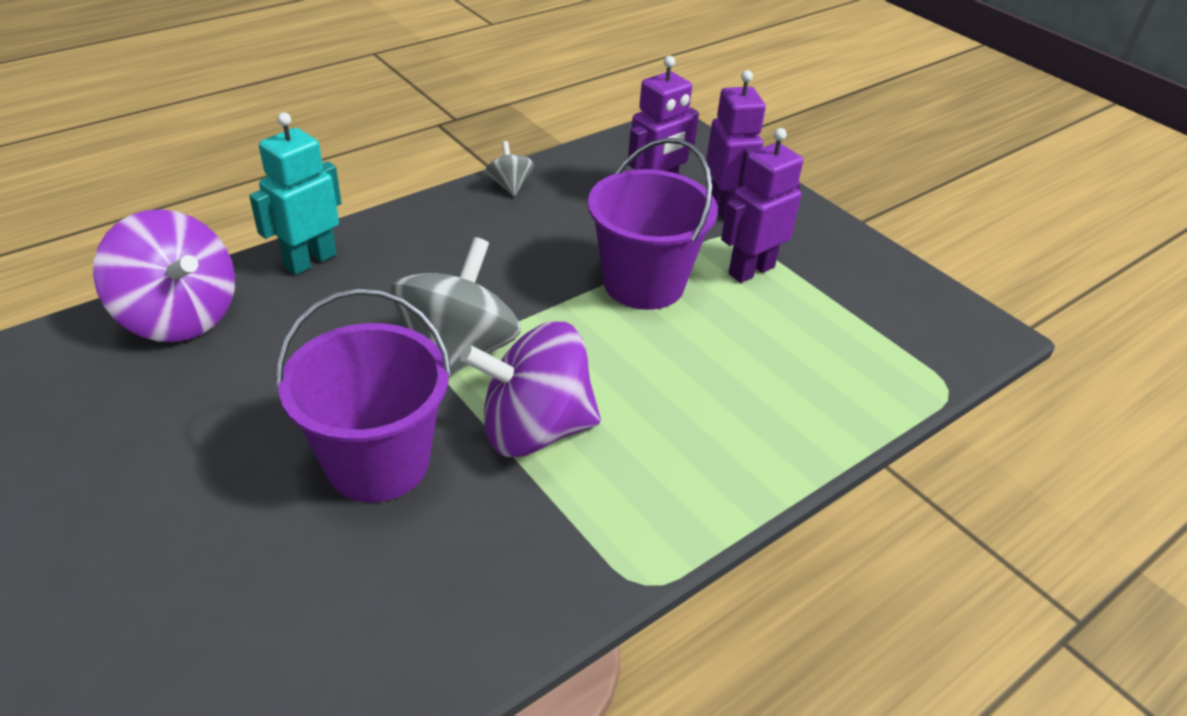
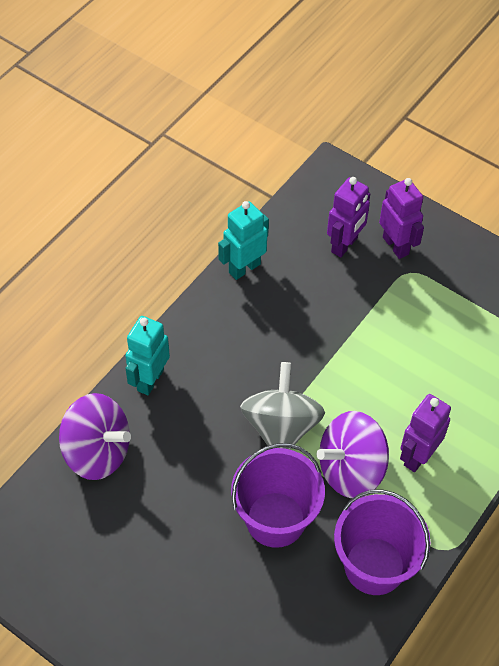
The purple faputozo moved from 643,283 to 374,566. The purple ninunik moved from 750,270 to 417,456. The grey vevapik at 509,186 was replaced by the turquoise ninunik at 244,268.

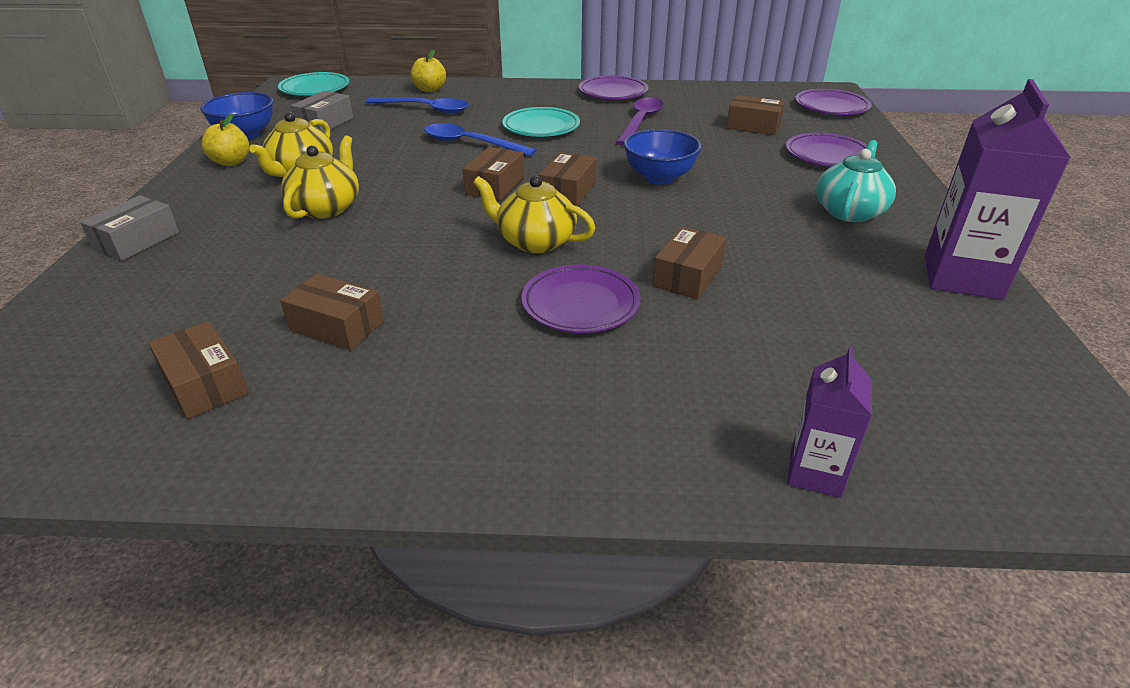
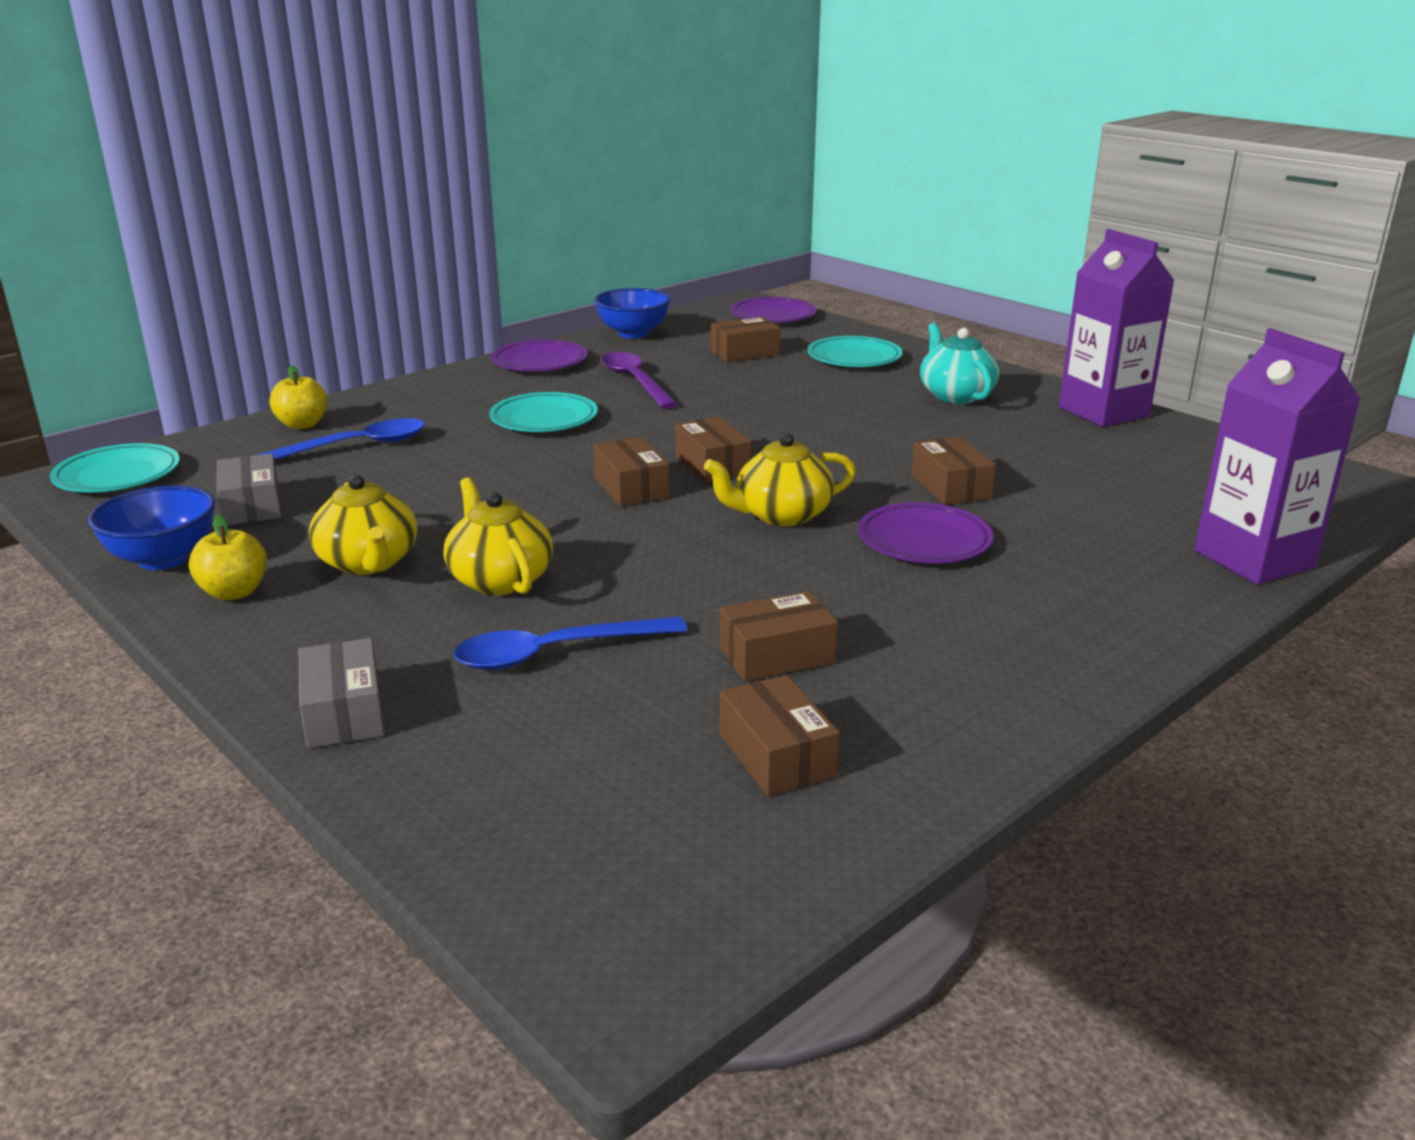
The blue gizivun moved from 471,144 to 556,653. The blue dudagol moved from 659,178 to 633,333. The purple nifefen at 827,155 became the turquoise nifefen at 854,358. The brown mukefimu at 205,384 turned 60 degrees clockwise. The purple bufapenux at 815,473 changed to 1.83 times the size.

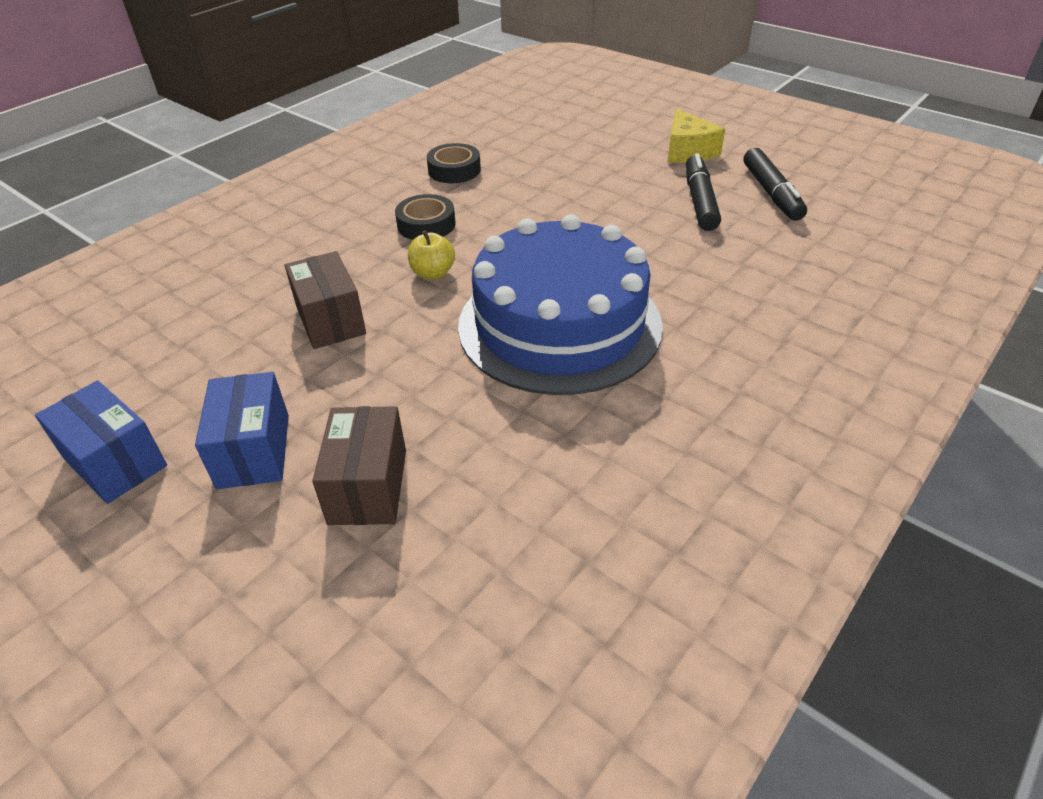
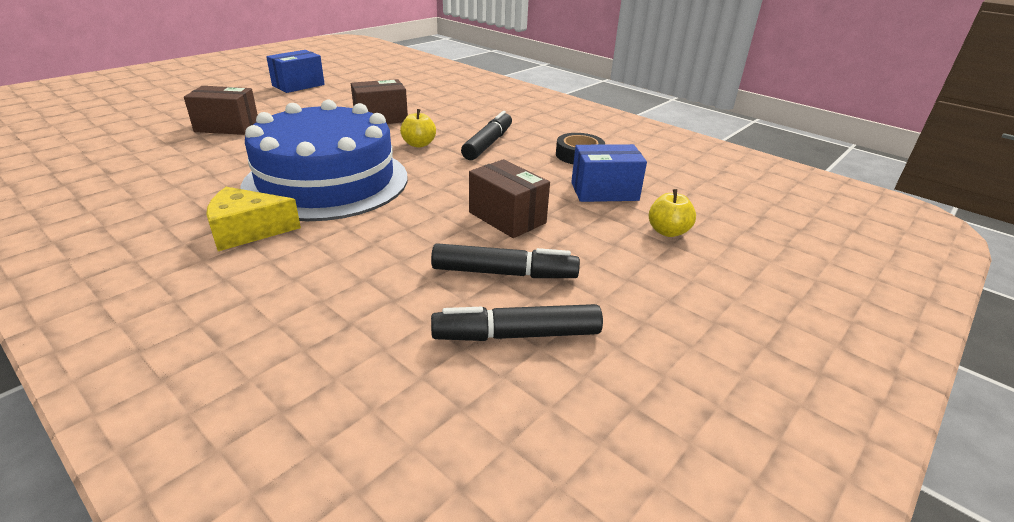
The brown mukefimu at 507,217 appeared. The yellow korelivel at 668,231 appeared. The blue mukefimu moved from 254,451 to 604,191. The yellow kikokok moved from 687,151 to 247,231. The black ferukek at 426,225 was replaced by the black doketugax at 488,144.

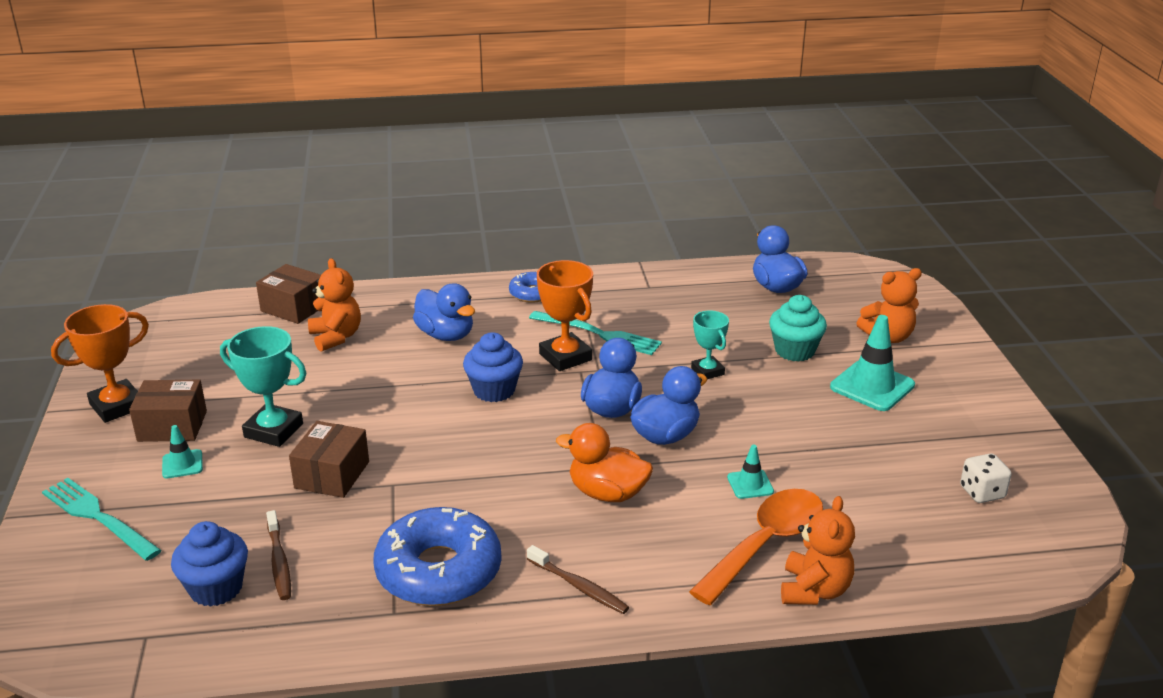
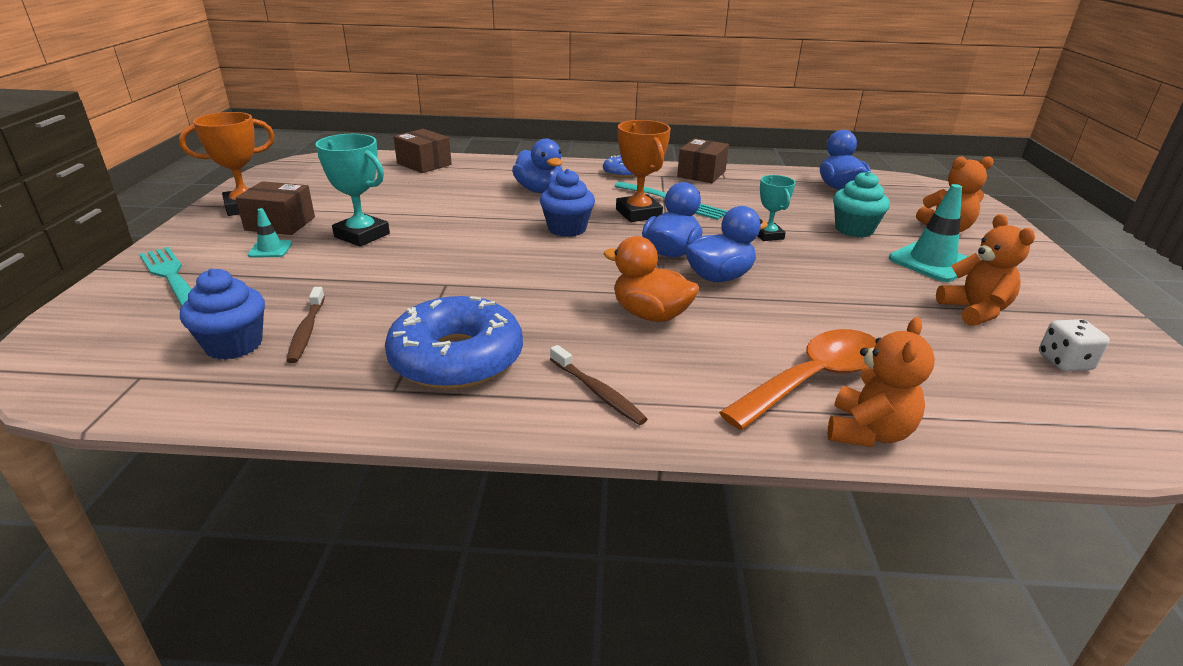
The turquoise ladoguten at 750,484 disappeared. The brown mukefimu moved from 332,475 to 701,174. The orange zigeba moved from 336,337 to 974,311.

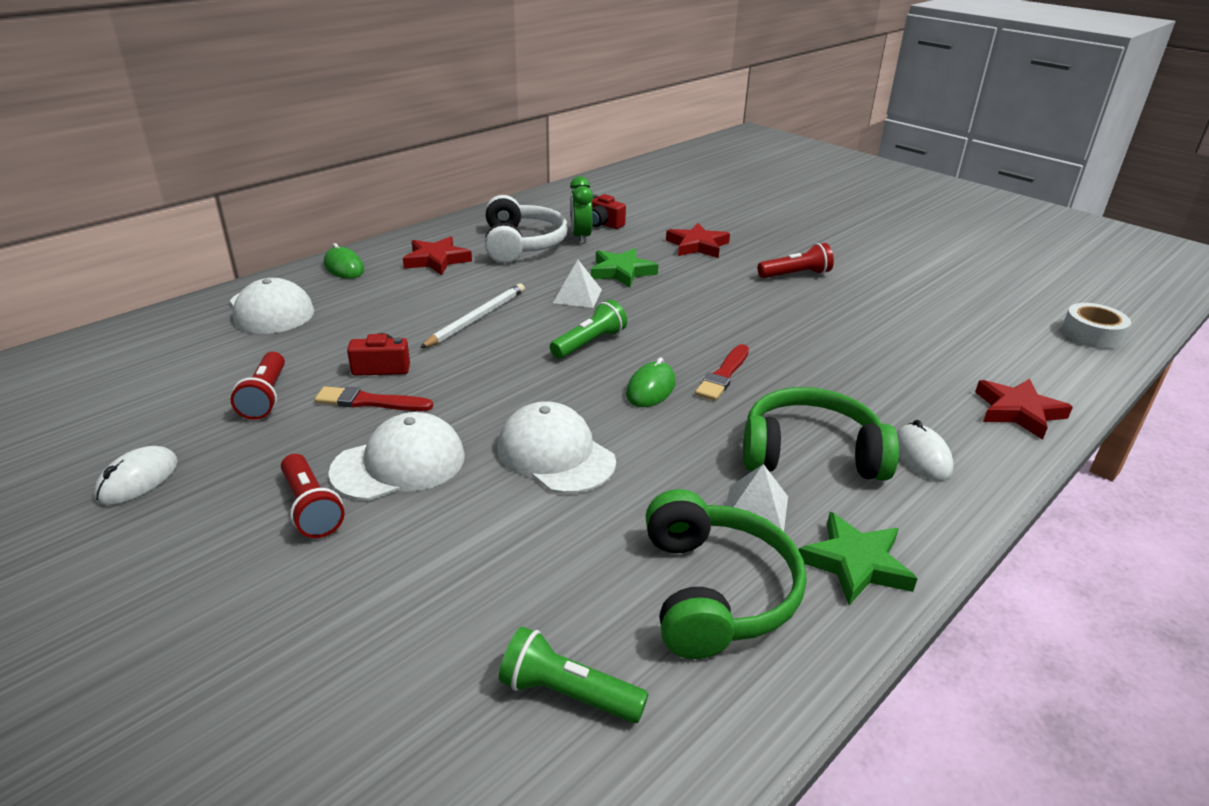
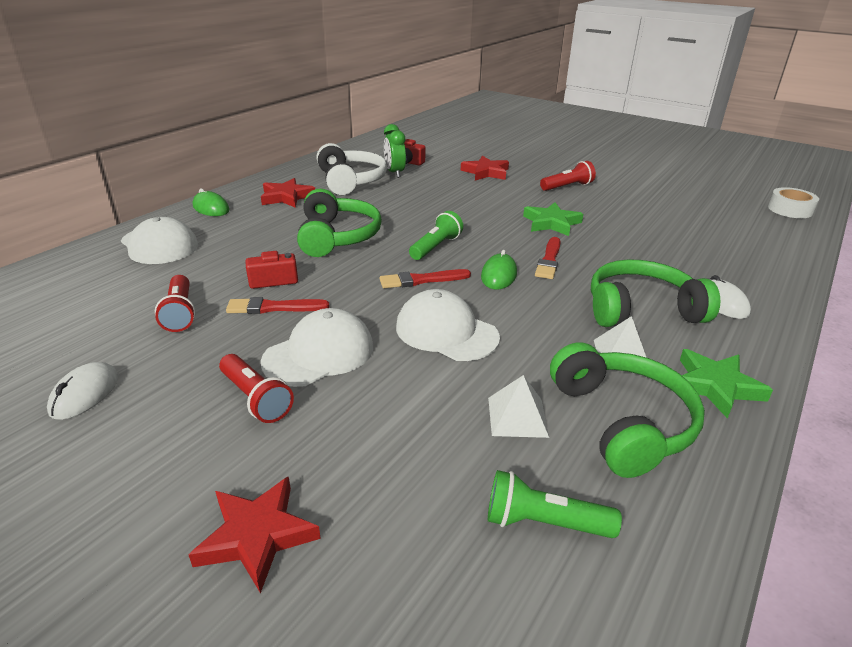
The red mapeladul at 421,280 appeared. The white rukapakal moved from 577,296 to 517,417. The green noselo moved from 622,272 to 551,223. The red noselo moved from 1018,411 to 257,535. The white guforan at 476,318 was replaced by the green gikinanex at 337,237.

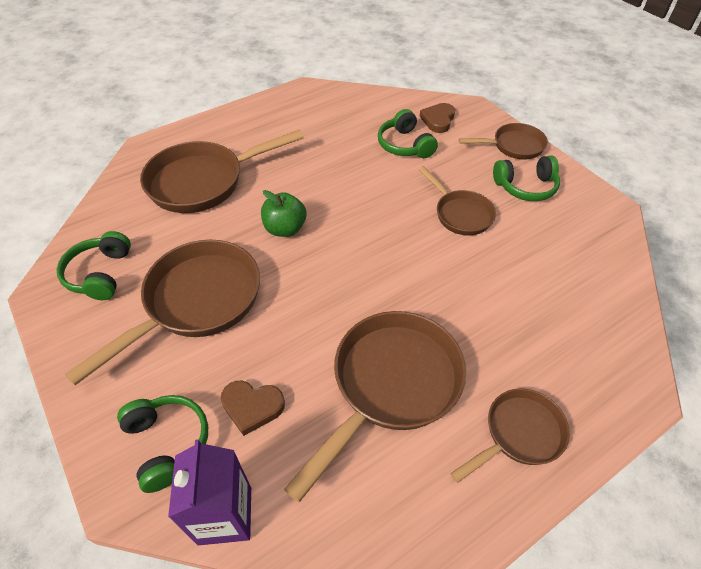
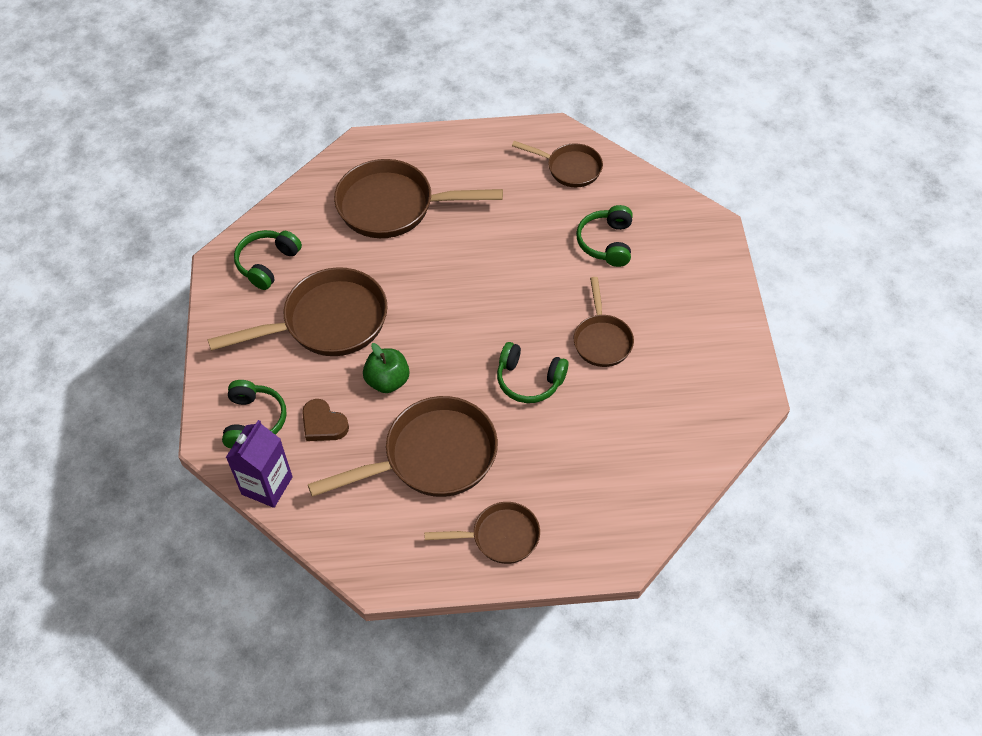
The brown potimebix at 438,120 disappeared. The green korelivel moved from 285,229 to 387,381. The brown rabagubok moved from 513,146 to 570,168. The green gikinanex moved from 525,187 to 529,380.

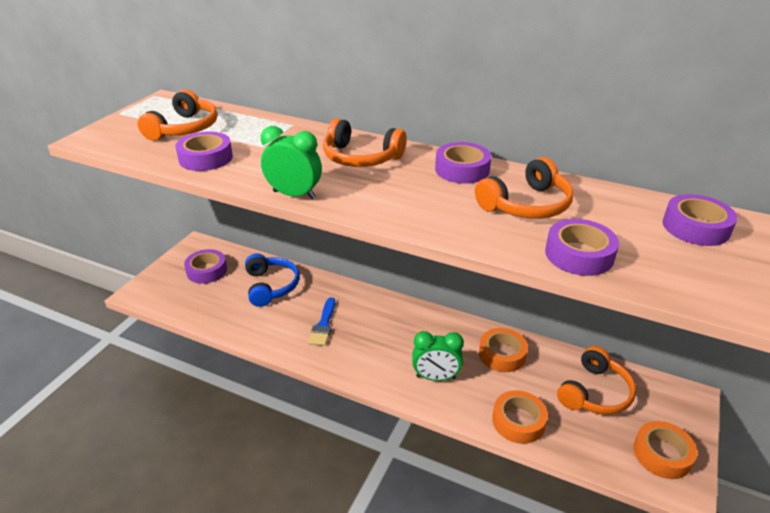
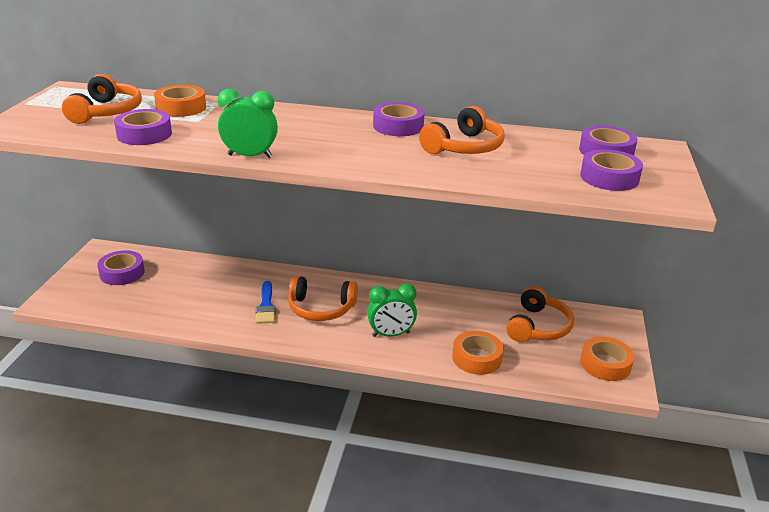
The blue gikinanex at 271,286 disappeared. The orange gikinanex moved from 361,157 to 321,308. The orange ferukek moved from 502,354 to 181,107. The purple ferukek moved from 579,254 to 609,177.

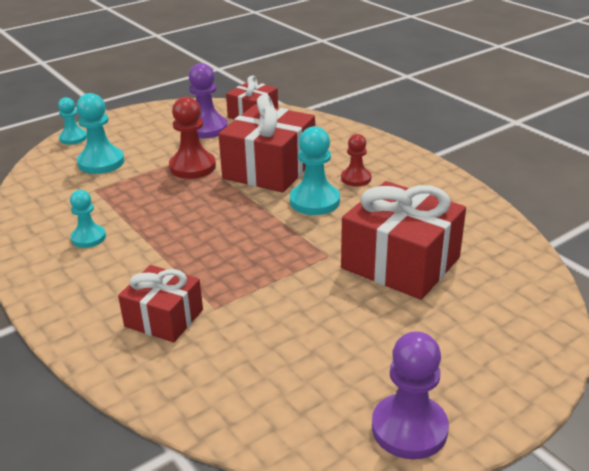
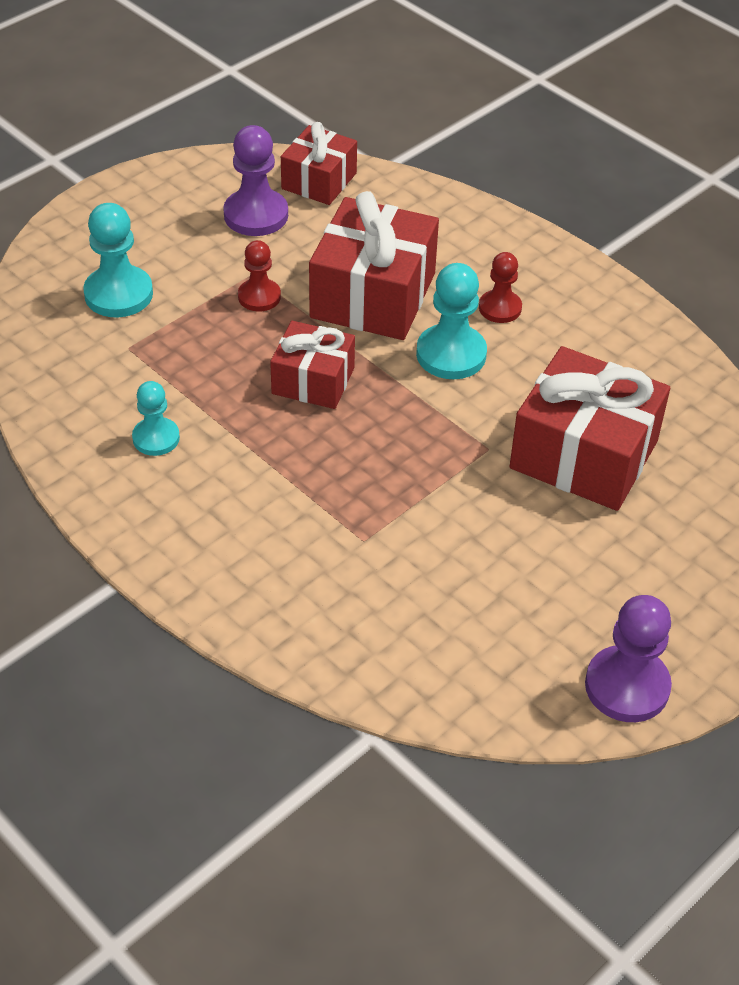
The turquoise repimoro at 73,138 disappeared. The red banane moved from 164,318 to 313,381. The red repimoro at 192,167 changed to 0.63 times the size.

